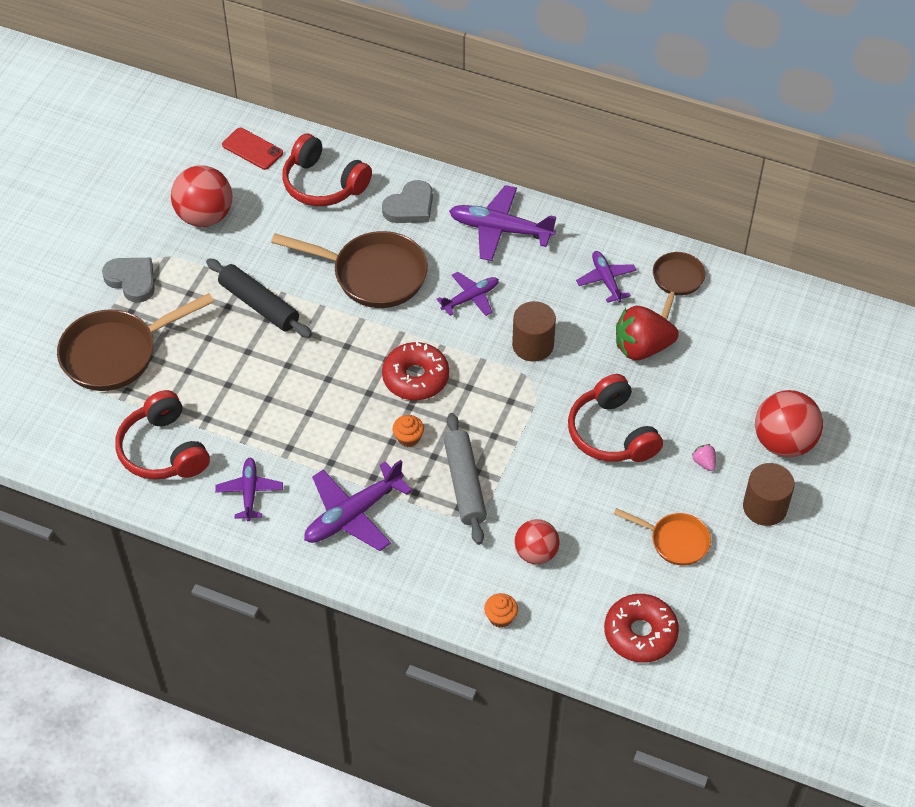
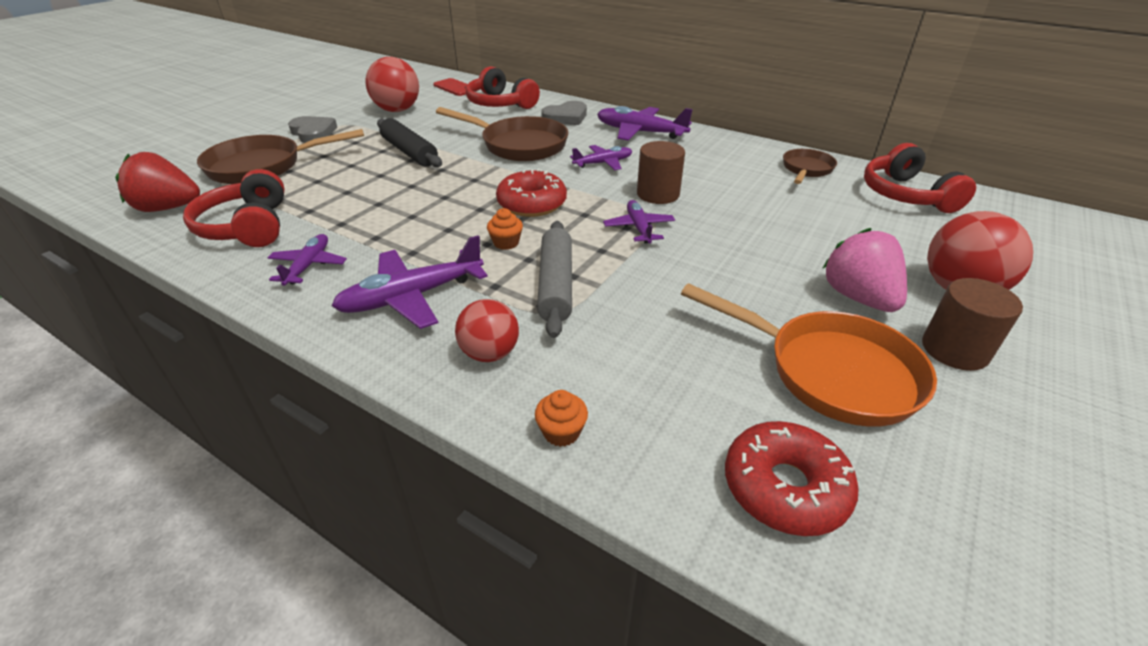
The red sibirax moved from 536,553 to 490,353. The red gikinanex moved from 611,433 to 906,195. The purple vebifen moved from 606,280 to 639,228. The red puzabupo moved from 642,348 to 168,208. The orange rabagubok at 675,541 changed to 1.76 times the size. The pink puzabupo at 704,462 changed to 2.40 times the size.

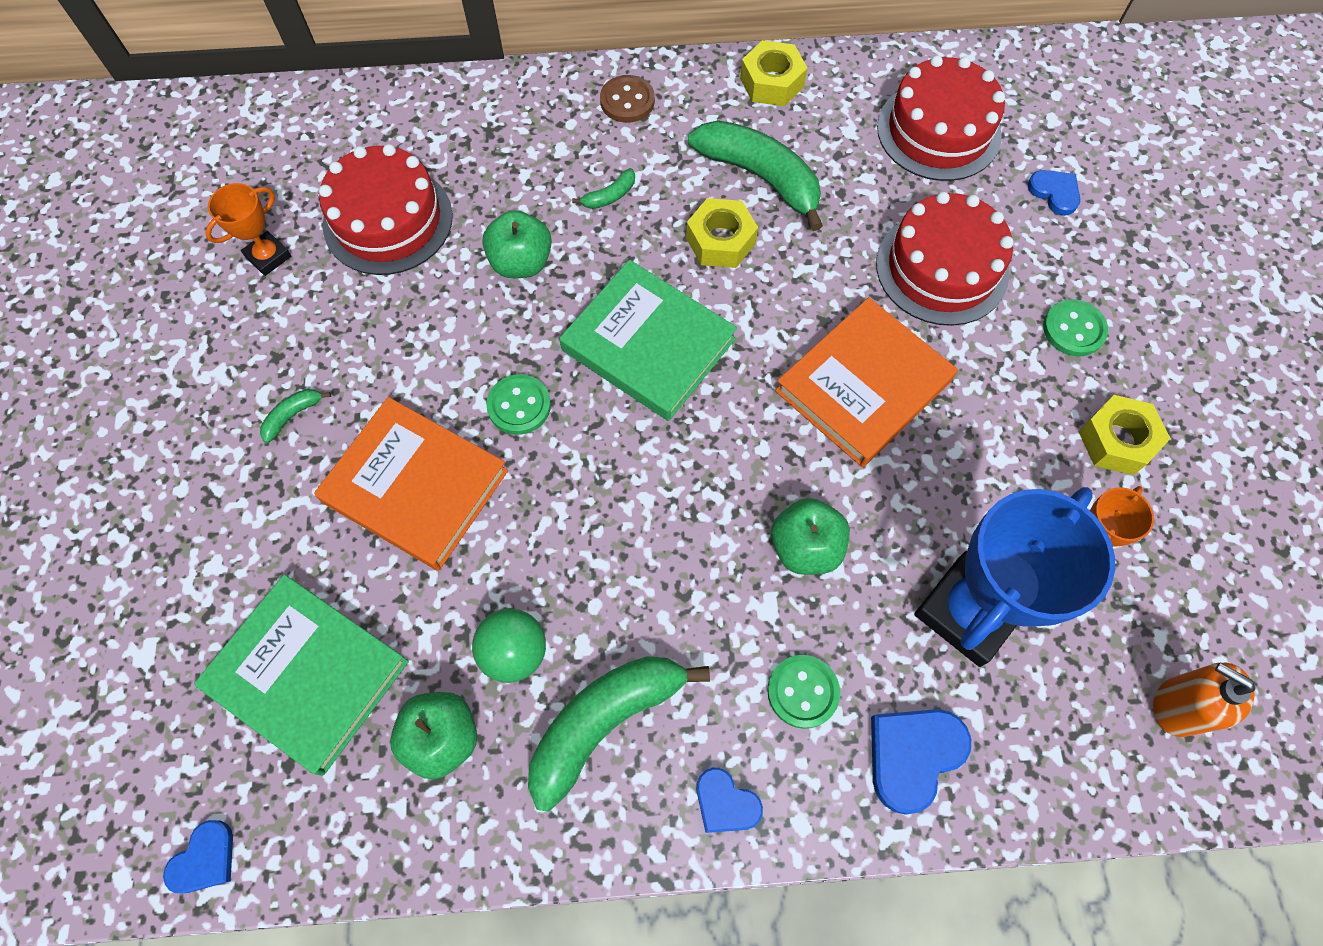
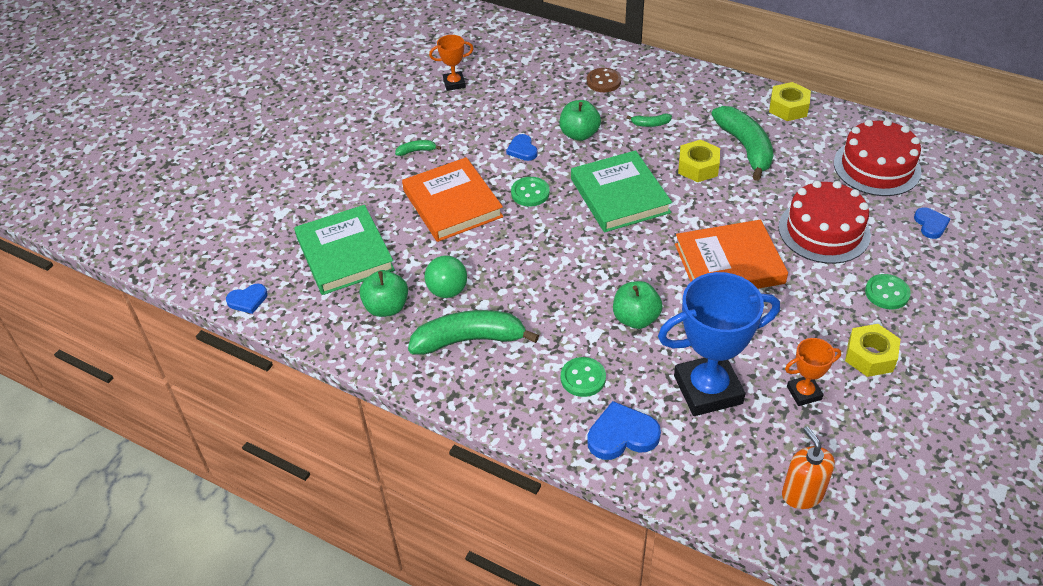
The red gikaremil at 388,220 disappeared. The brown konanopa moved from 627,101 to 603,81. The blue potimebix moved from 725,803 to 522,150.

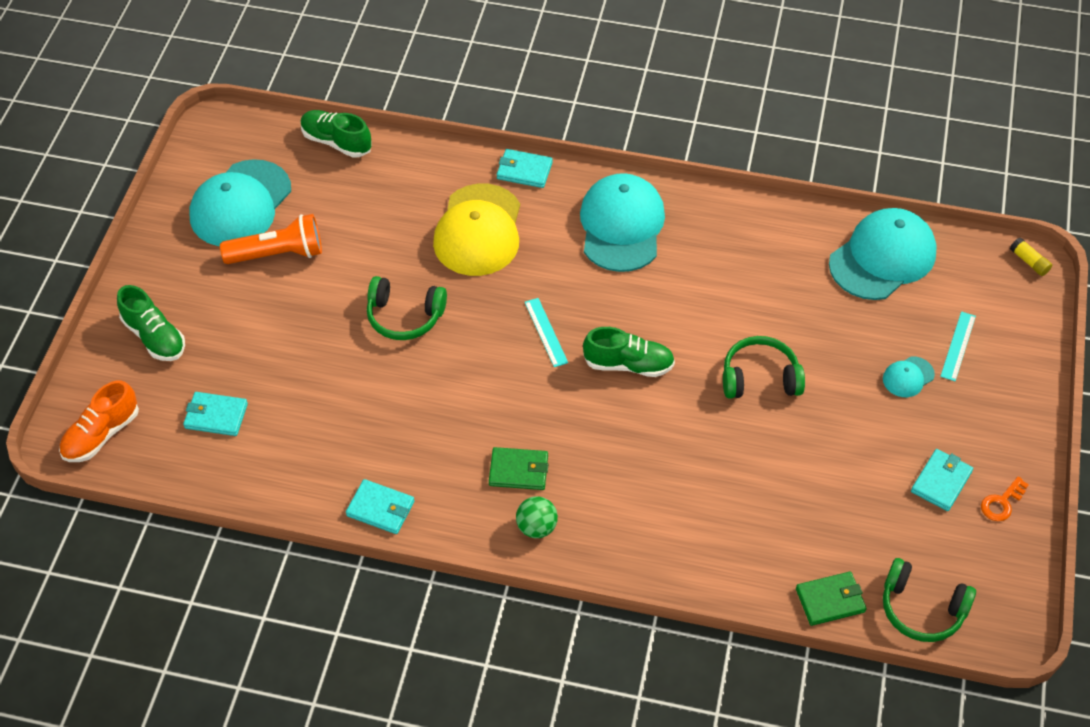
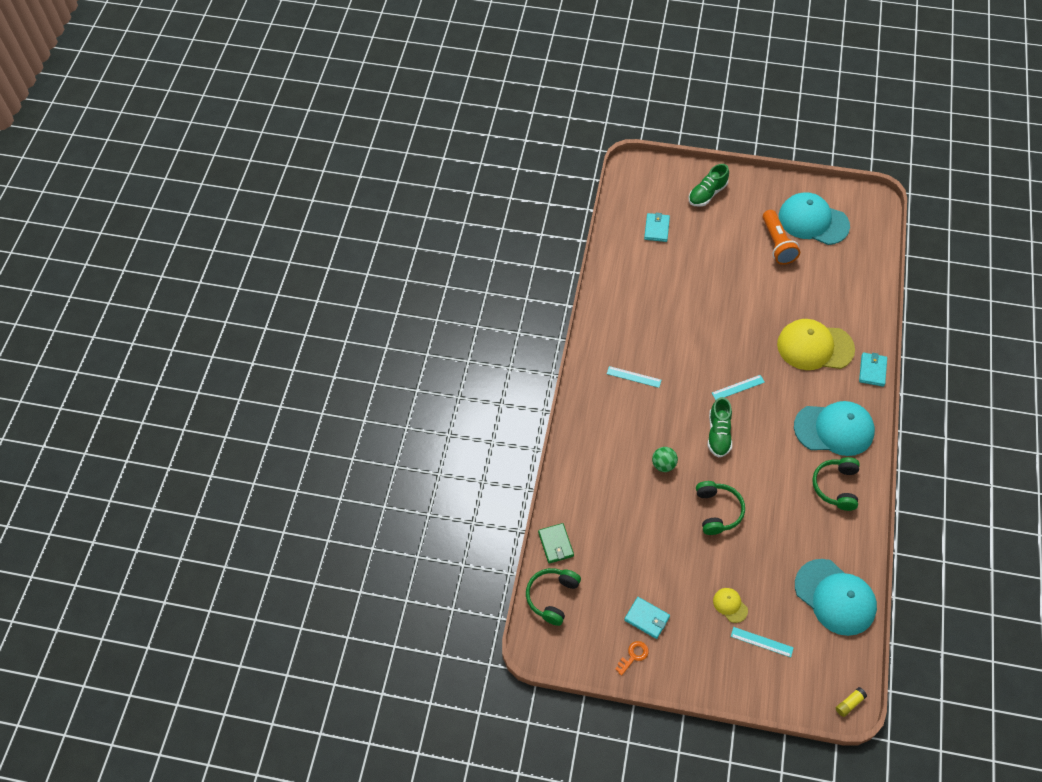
The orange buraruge at 101,435 disappeared. The green buraruge at 336,142 disappeared. The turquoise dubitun at 380,508 disappeared. The green gikinanex moved from 404,316 to 836,486. The green sibirax moved from 536,527 to 663,465. The green dubitun at 518,470 was replaced by the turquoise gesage at 633,377. The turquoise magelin at 908,377 became the yellow magelin at 730,605. The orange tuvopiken at 1001,503 turned 90 degrees clockwise.

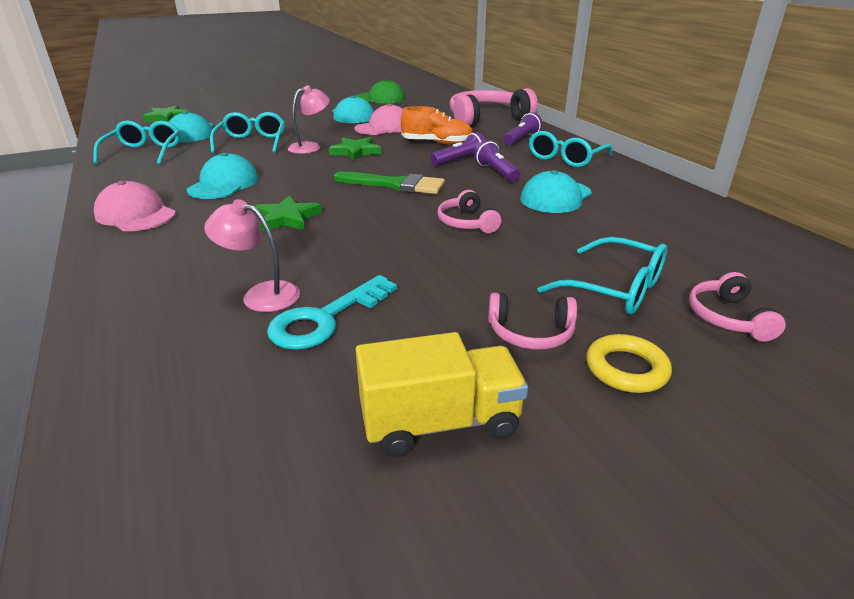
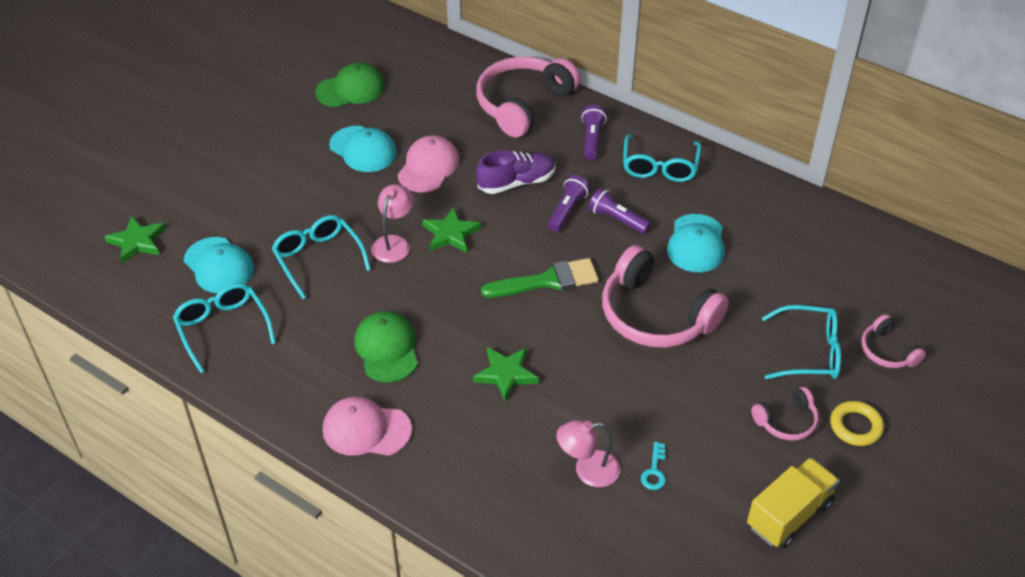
The turquoise magelin at 224,184 became the green magelin at 387,349. The orange buraruge at 437,143 became the purple buraruge at 516,182. The turquoise tuvopiken at 325,319 changed to 0.50 times the size. The pink gikinanex at 466,223 changed to 2.02 times the size.

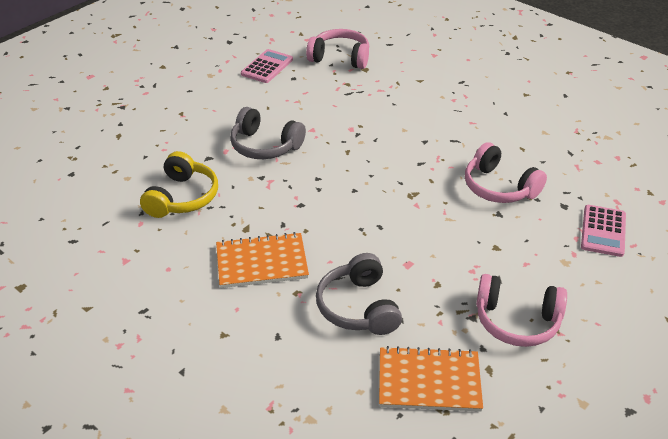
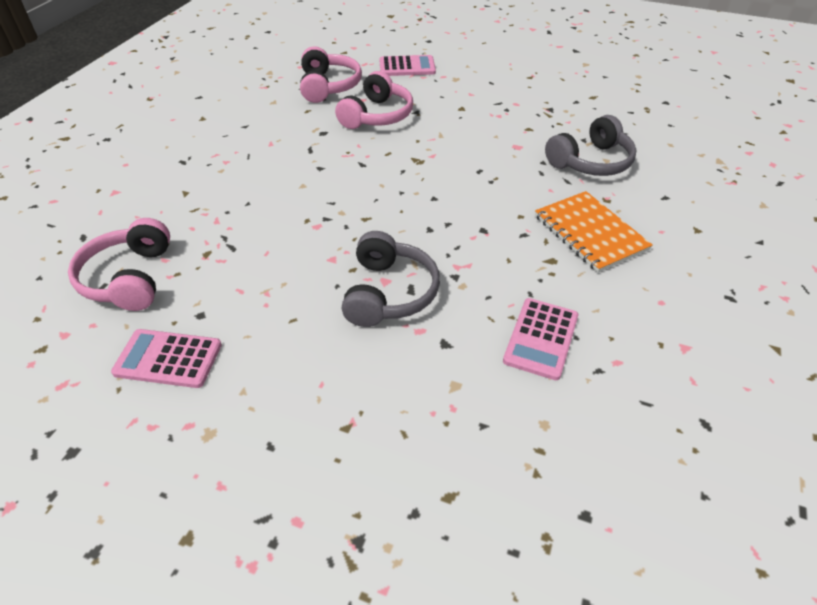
The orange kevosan at 429,381 disappeared. The pink gikinanex moved from 517,321 to 328,86. The yellow gikinanex at 182,197 was replaced by the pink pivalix at 541,338.

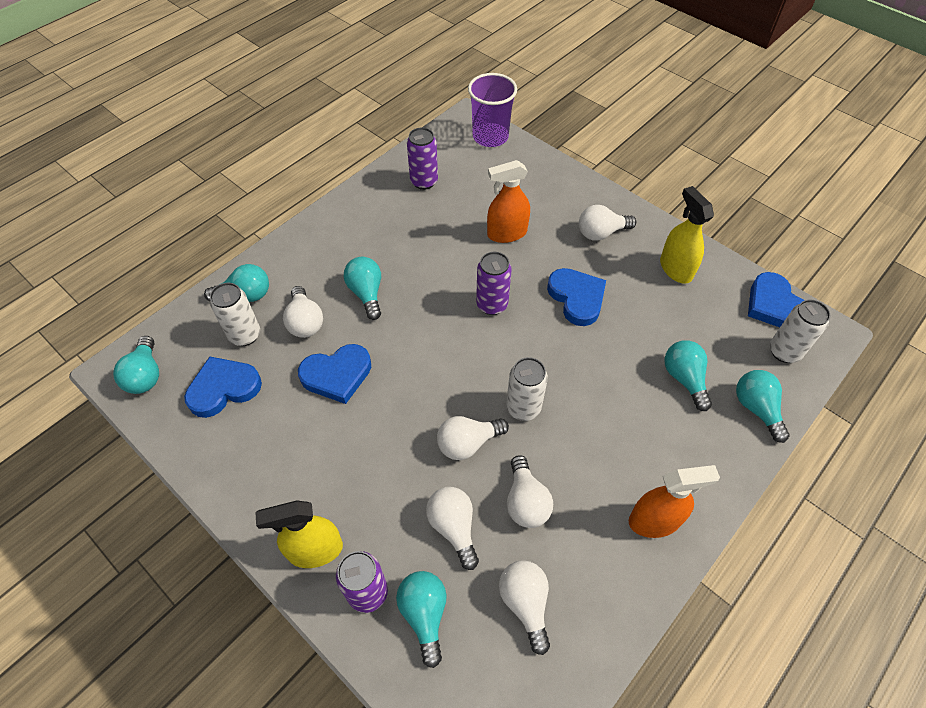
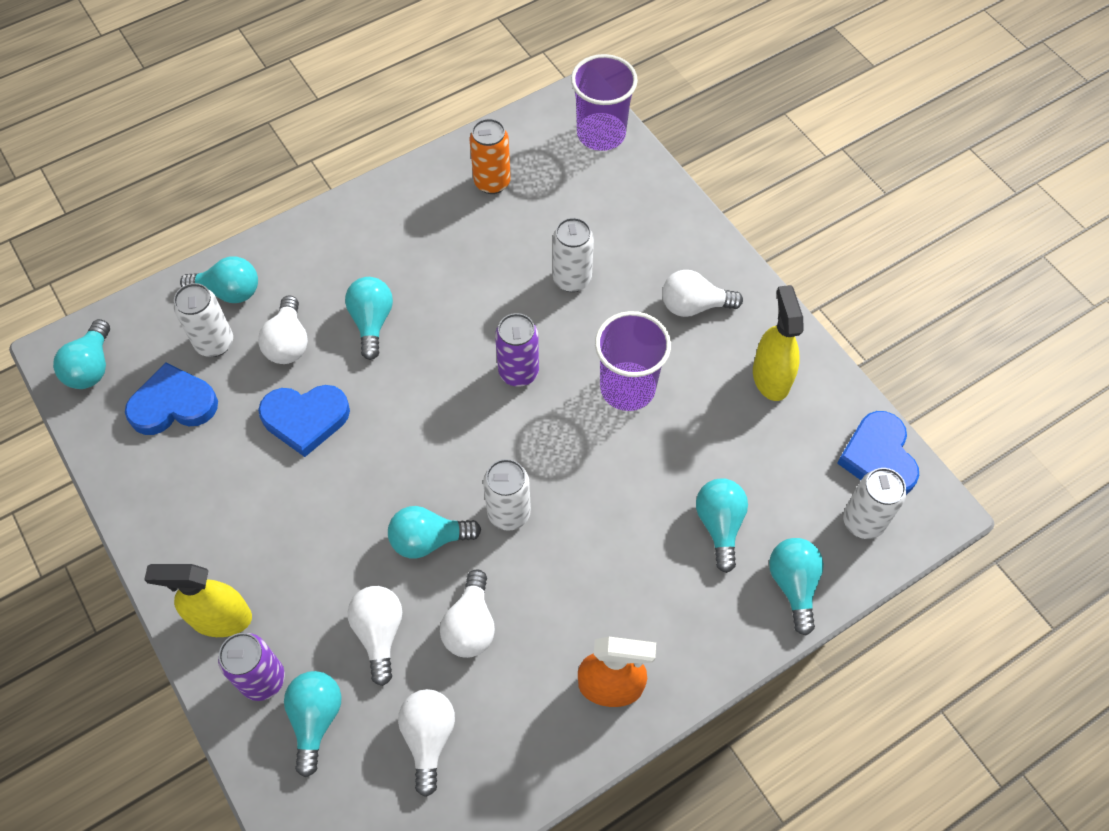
The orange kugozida at 507,233 was replaced by the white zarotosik at 572,279. The blue potimebix at 577,298 was replaced by the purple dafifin at 627,388. The purple zarotosik at 424,181 became the orange zarotosik at 492,182. The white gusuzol at 467,443 became the turquoise gusuzol at 428,540.

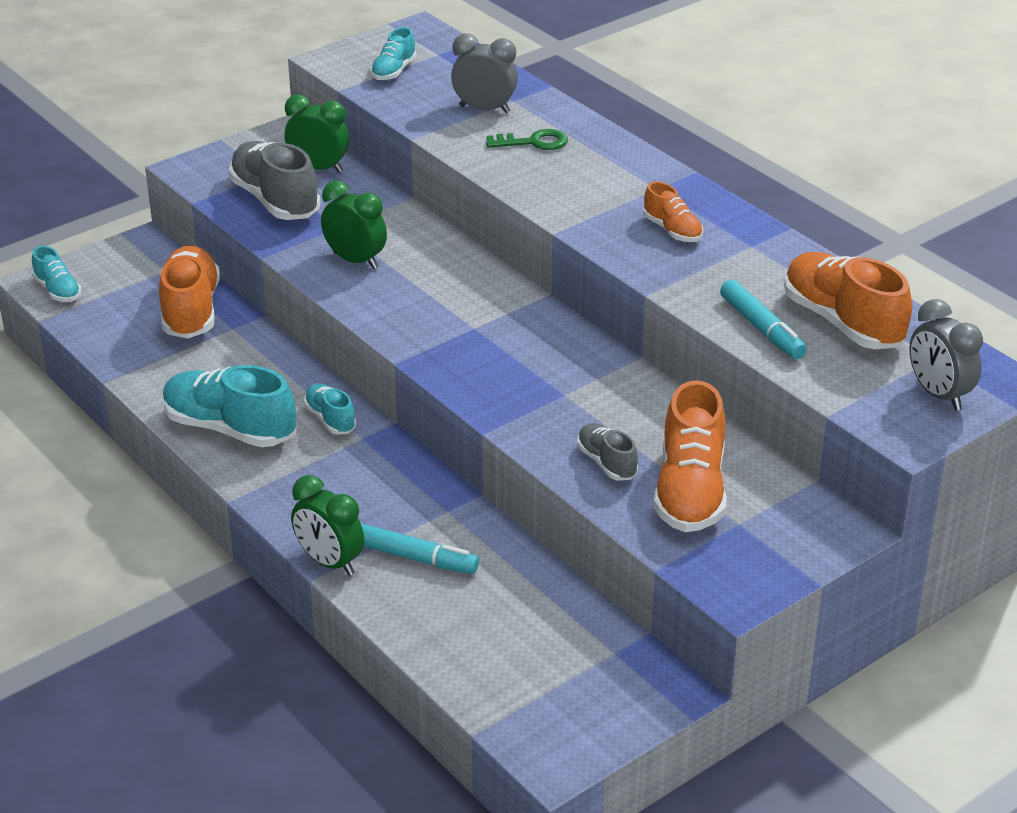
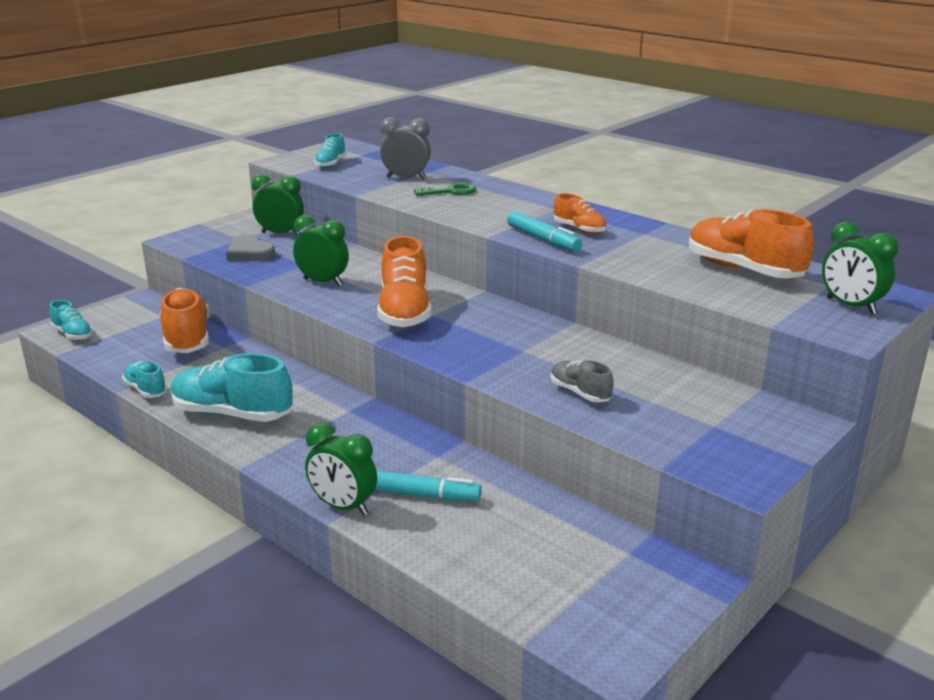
The turquoise buraruge moved from 330,419 to 146,390. The orange buraruge moved from 690,491 to 404,312. The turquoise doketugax moved from 762,328 to 543,239. The grey buraruge at 275,200 was replaced by the grey potimebix at 249,253. The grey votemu at 938,395 became the green votemu at 850,306.

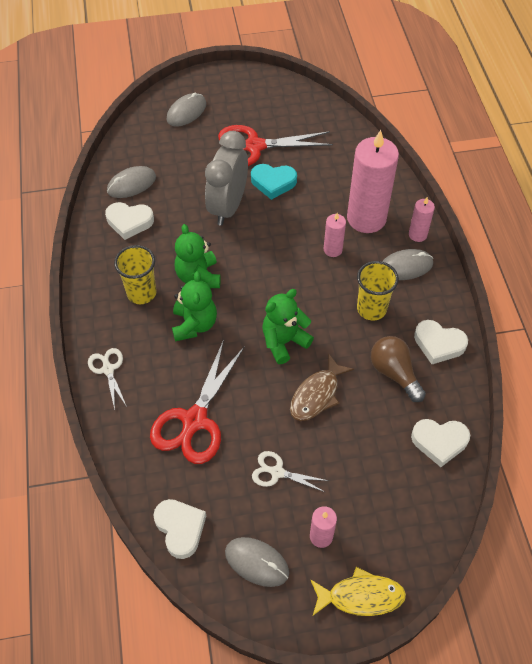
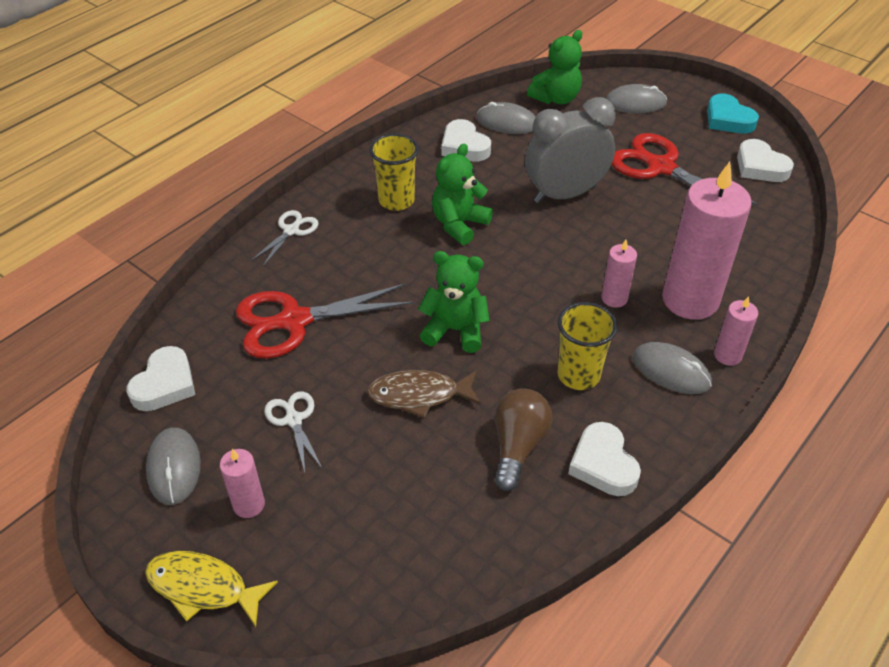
The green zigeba moved from 194,324 to 556,98. The turquoise potimebix moved from 273,183 to 728,119. The white potimebix moved from 439,442 to 760,166. The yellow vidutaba at 361,596 turned 150 degrees clockwise.

